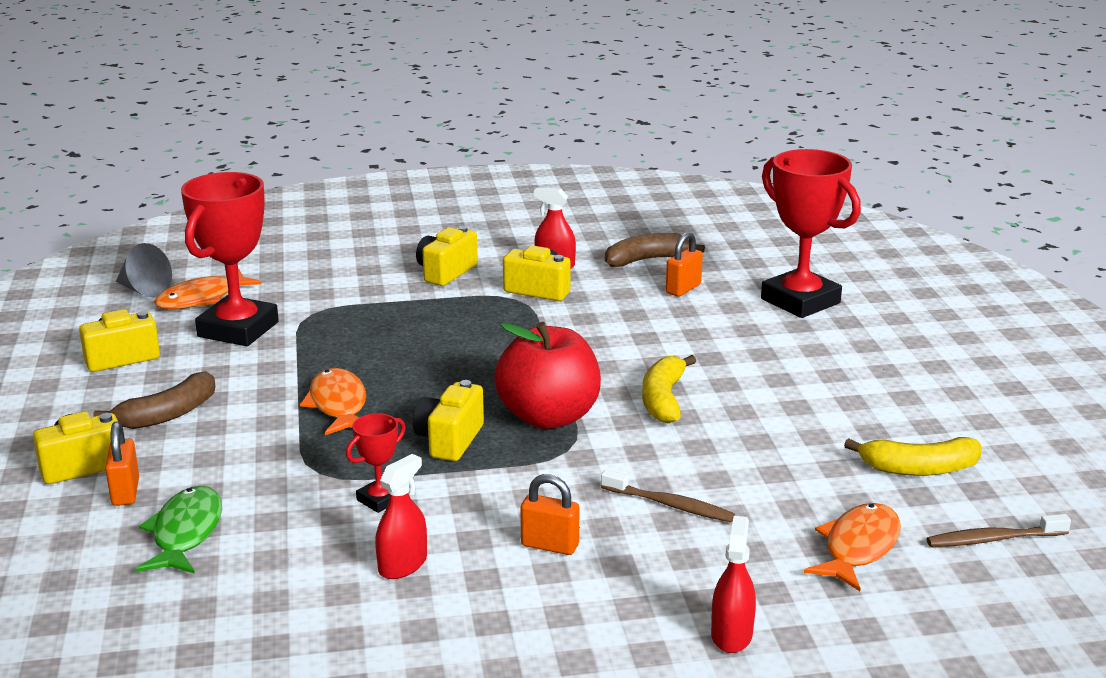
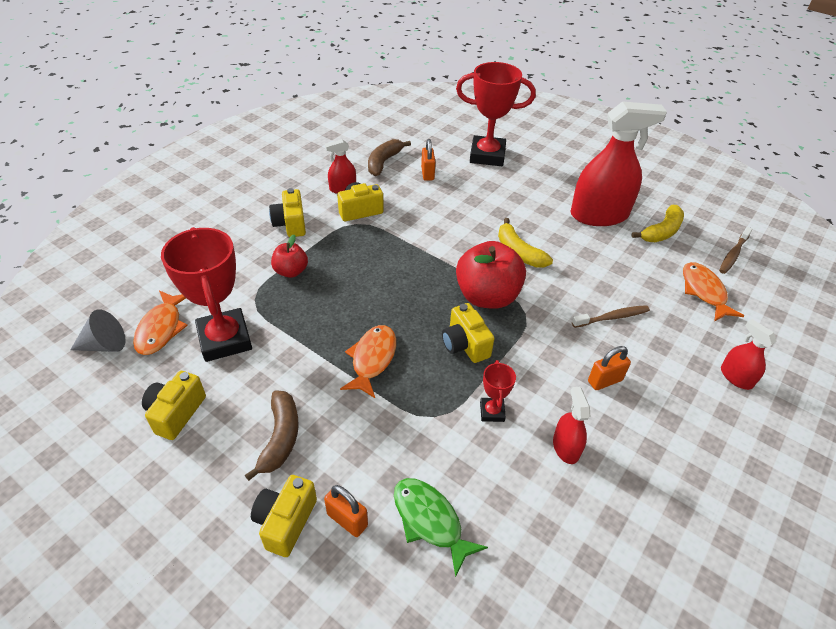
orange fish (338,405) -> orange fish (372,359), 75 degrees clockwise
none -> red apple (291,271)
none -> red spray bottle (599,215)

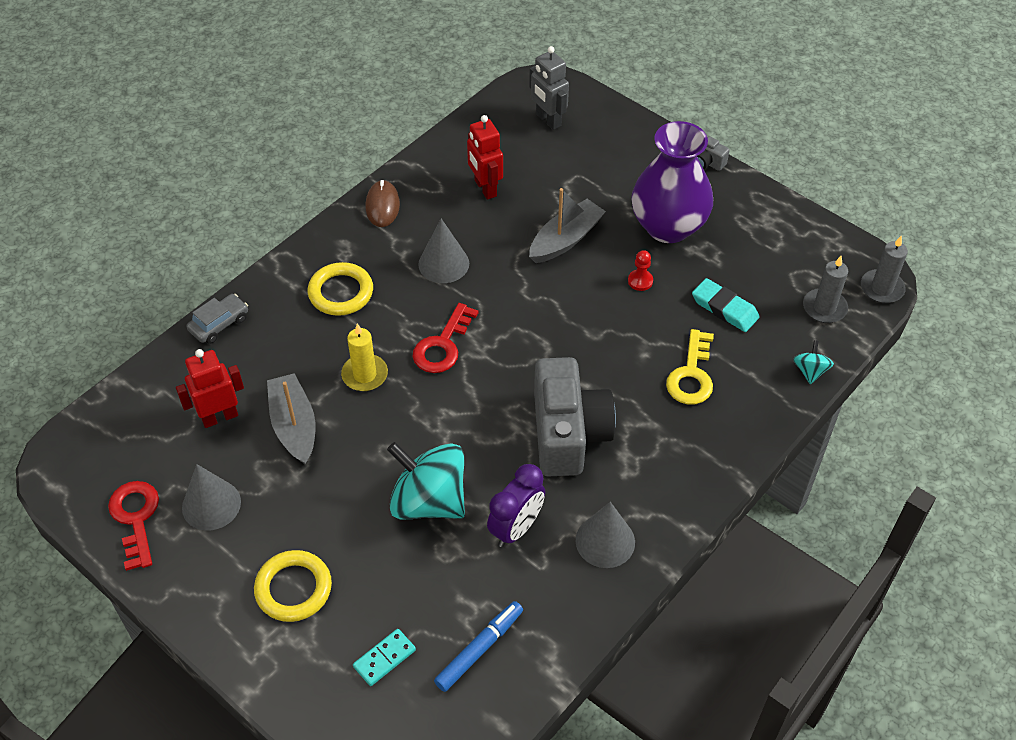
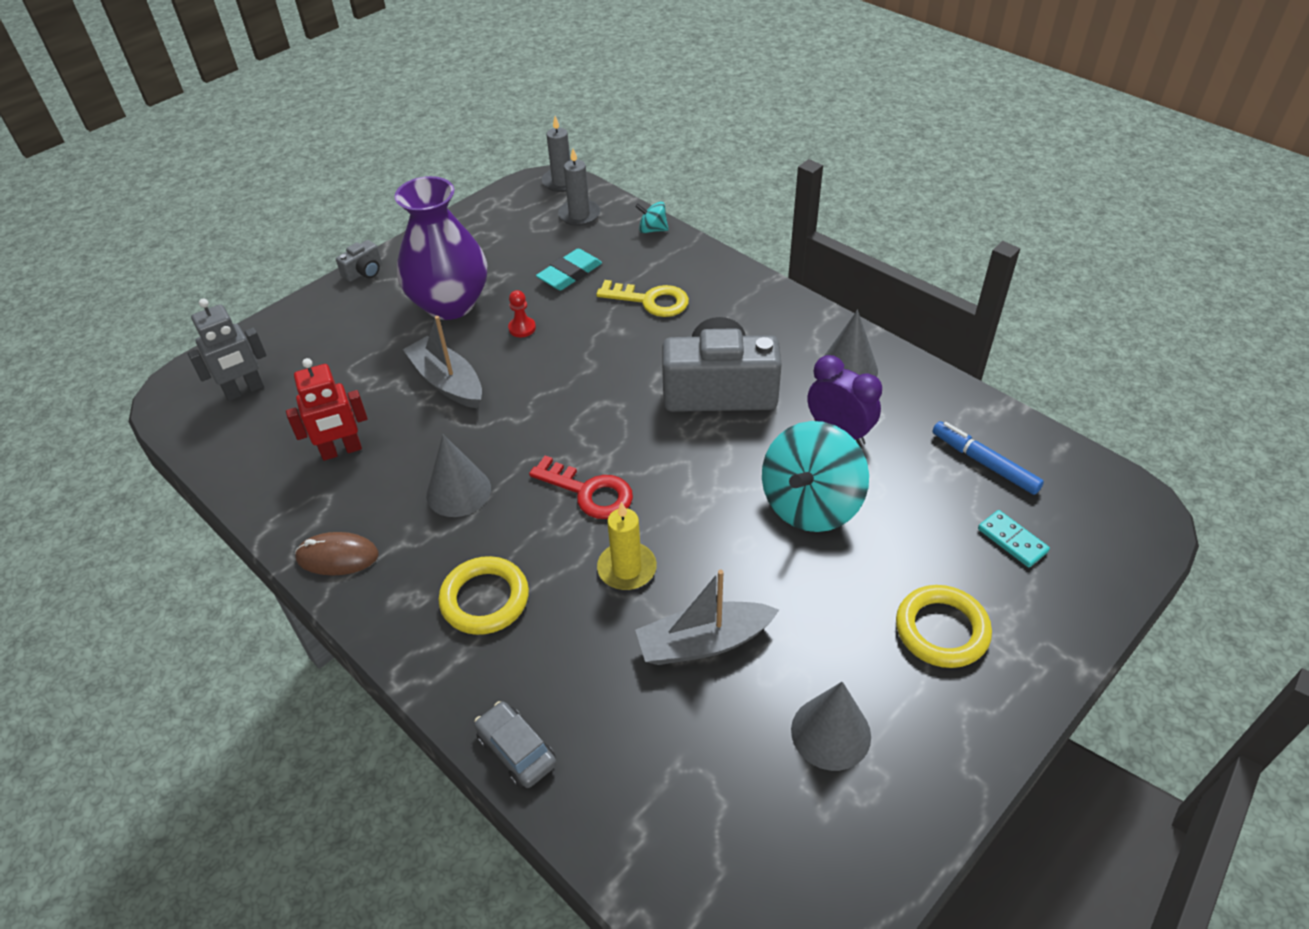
red key (135,518) -> none
red robot (219,417) -> none

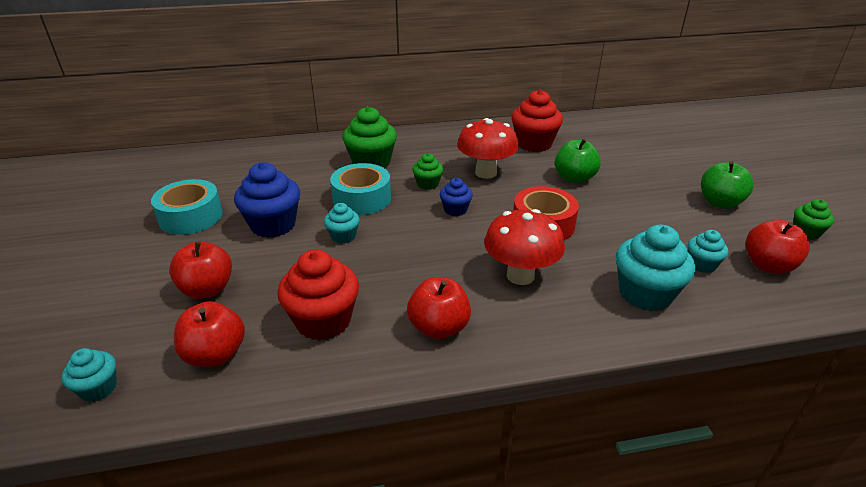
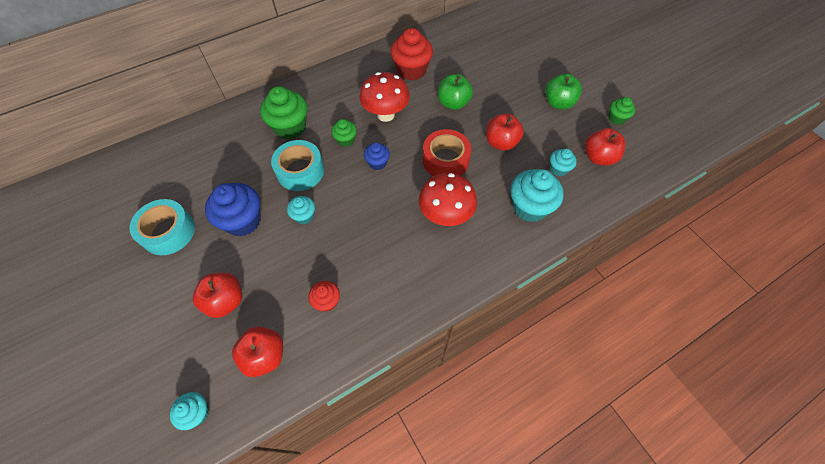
red cupcake (323,321) -> red cupcake (327,301), x0.54
red apple (439,327) -> red apple (501,143), relocated

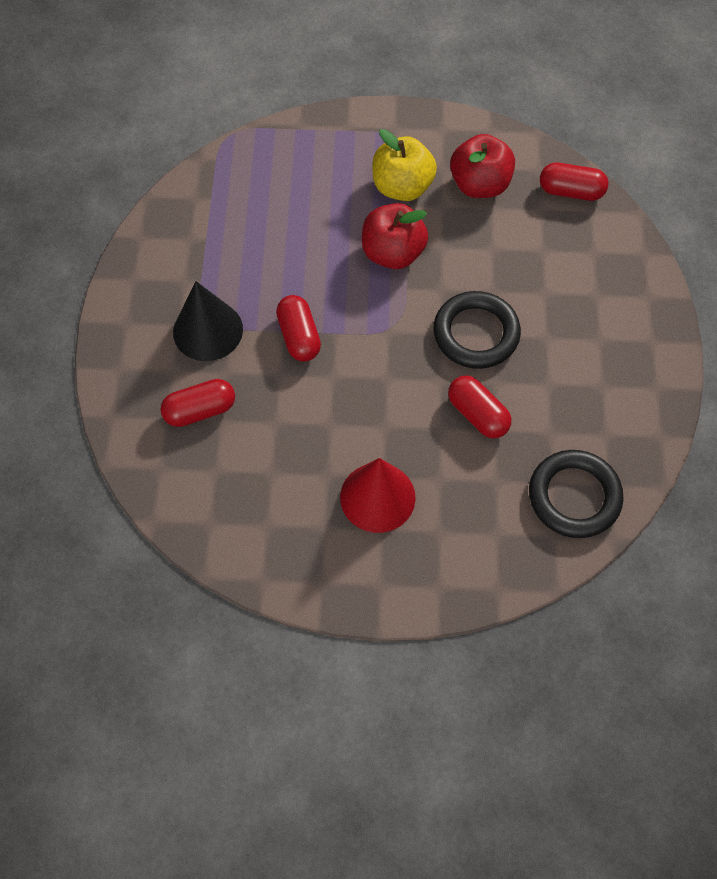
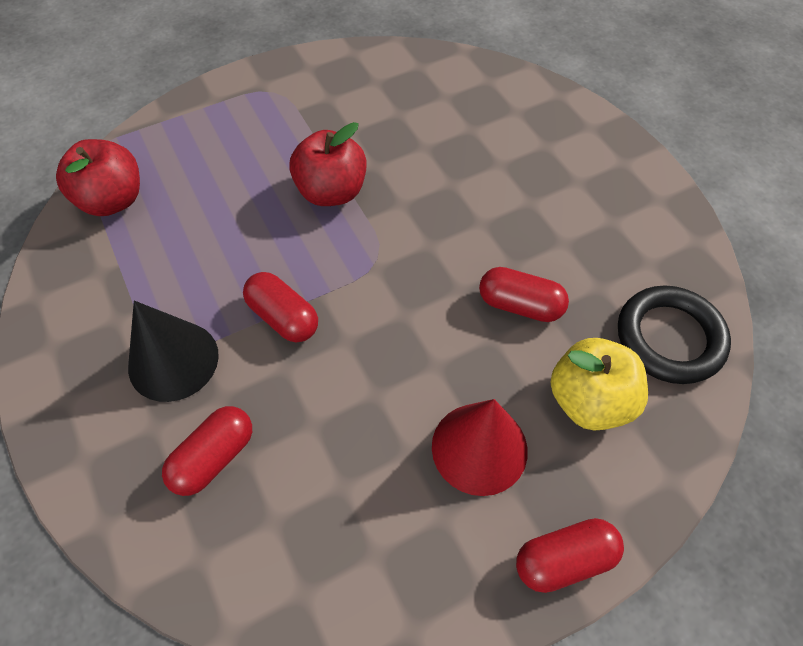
yellow apple (402,187) -> yellow apple (589,400), relocated
black ring (476,333) -> none
red apple (480,185) -> red apple (113,200), relocated
red capsule (571,191) -> red capsule (564,559), relocated

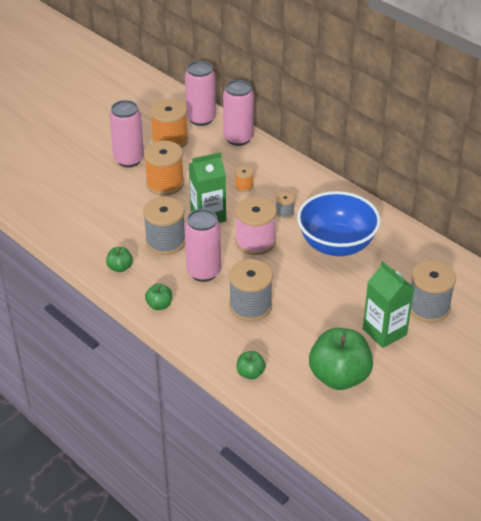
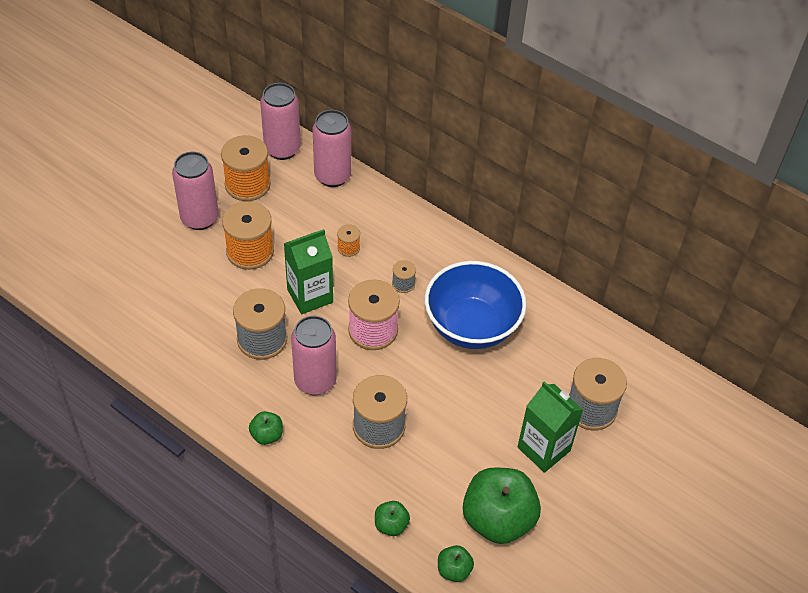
green apple (120,267) -> green apple (454,570), relocated

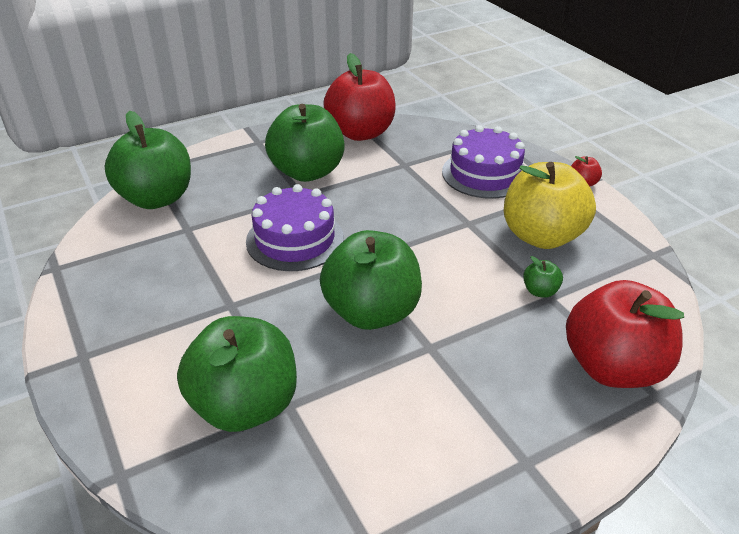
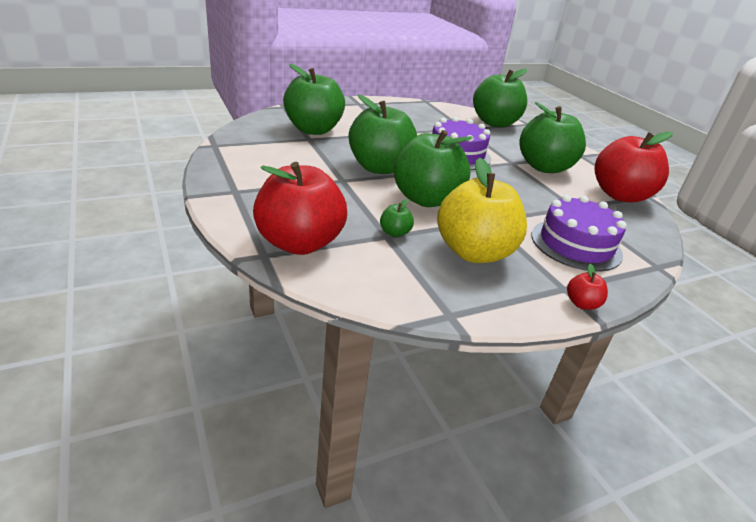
none -> green apple (426,199)

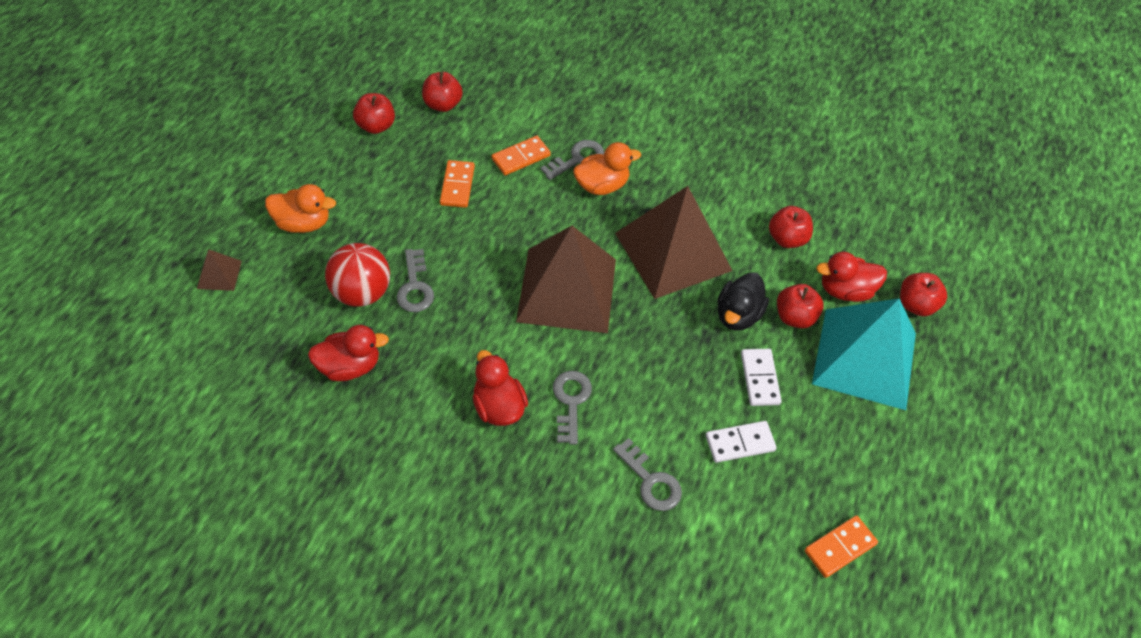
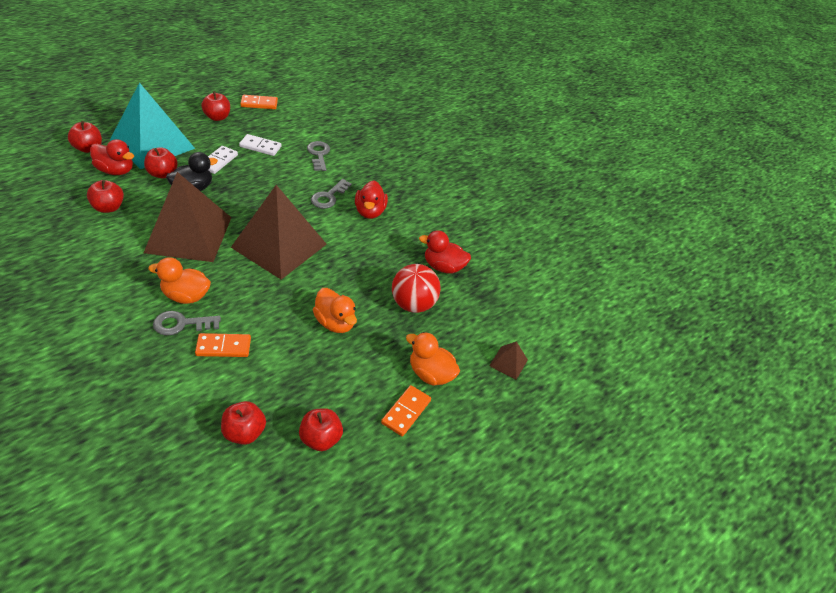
grey key (415,287) -> none
orange domino (457,186) -> orange domino (406,412), relocated
none -> red apple (217,117)
none -> orange duck (335,323)

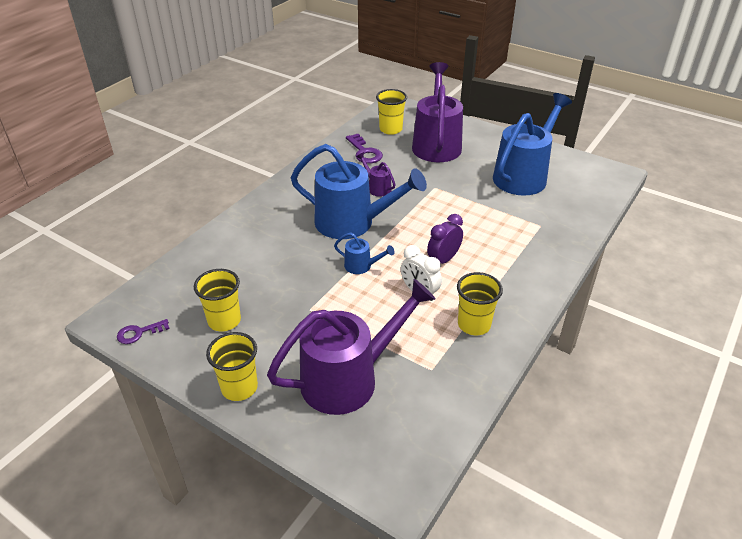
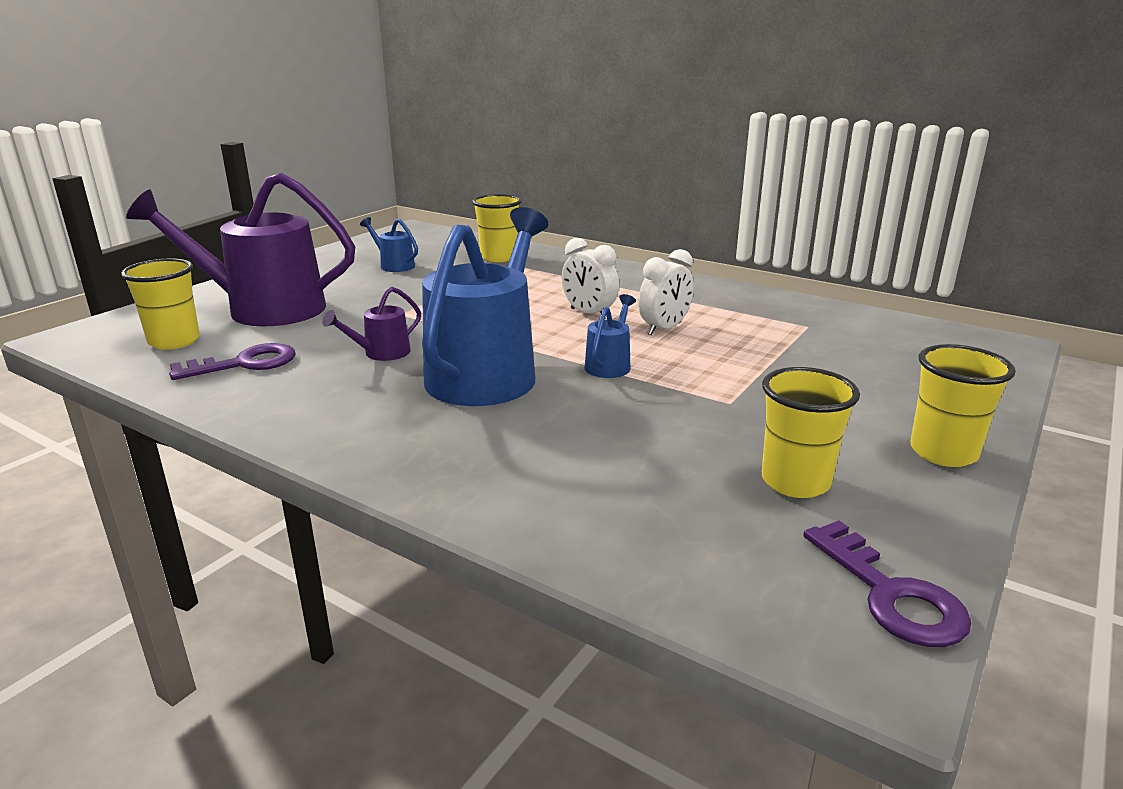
purple key (139,333) -> purple key (890,594), x1.50
purple watering can (349,378) -> none
purple clock (443,260) -> white clock (589,314)
yellow cup (474,325) -> yellow cup (498,257), relocated
blue watering can (524,175) -> blue watering can (394,265), x0.43

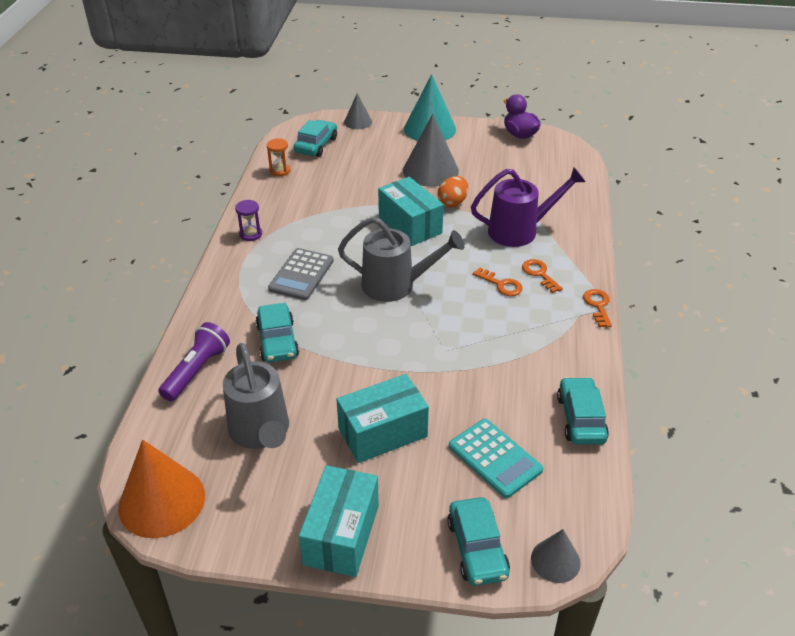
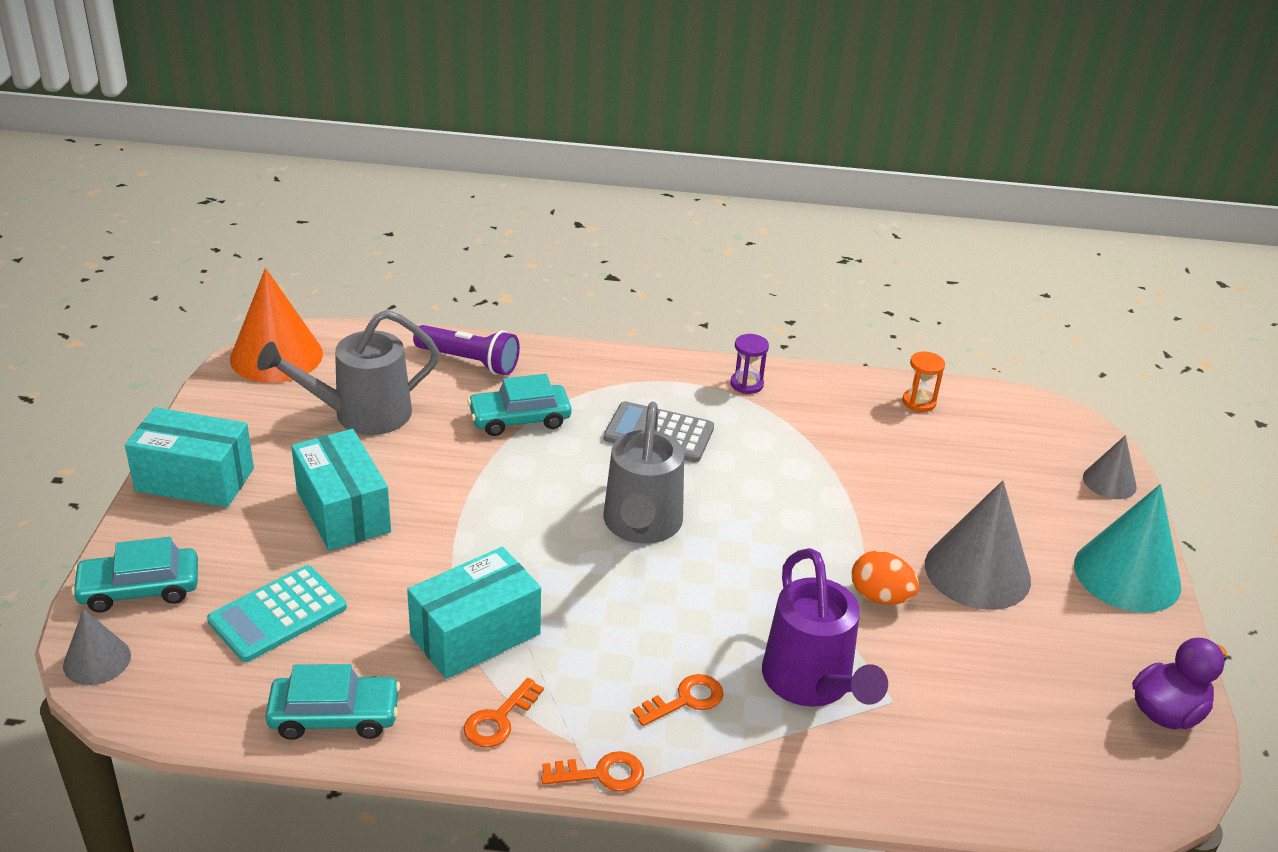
turquoise car (316,145) -> none
turquoise box (410,225) -> turquoise box (475,635), relocated
orange key (501,284) -> orange key (499,719), relocated

